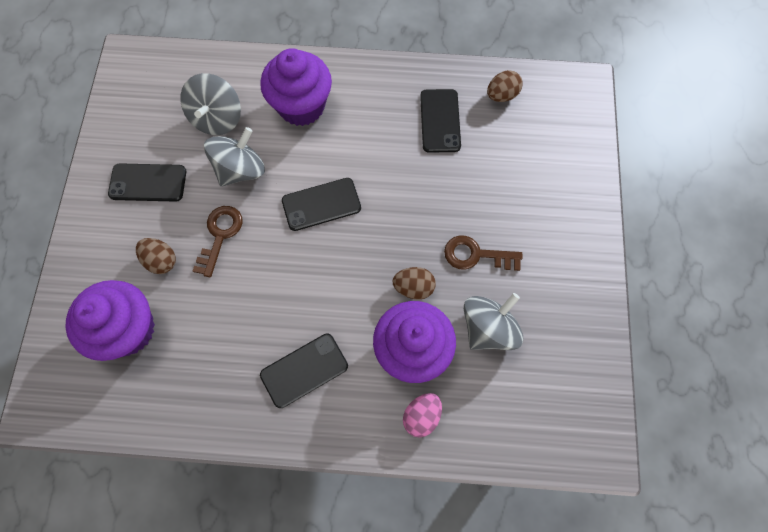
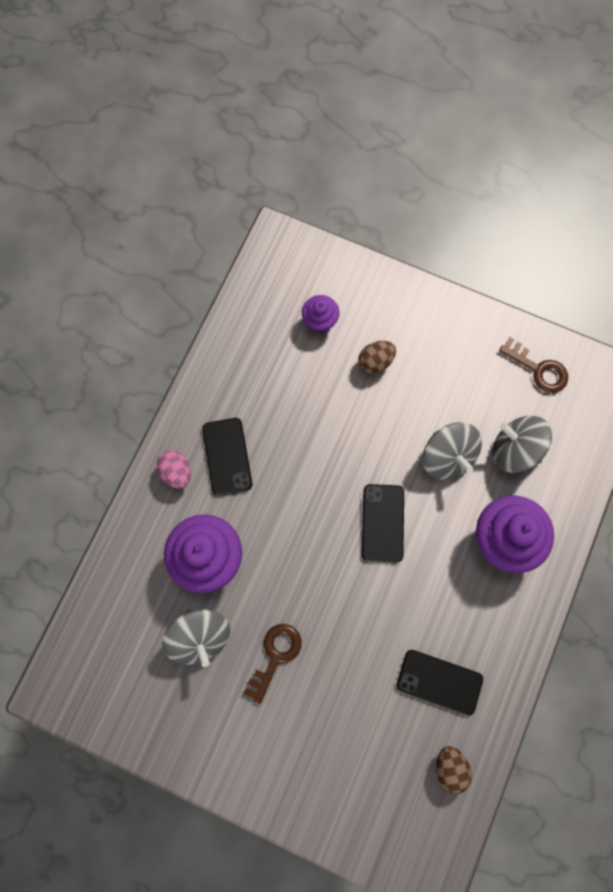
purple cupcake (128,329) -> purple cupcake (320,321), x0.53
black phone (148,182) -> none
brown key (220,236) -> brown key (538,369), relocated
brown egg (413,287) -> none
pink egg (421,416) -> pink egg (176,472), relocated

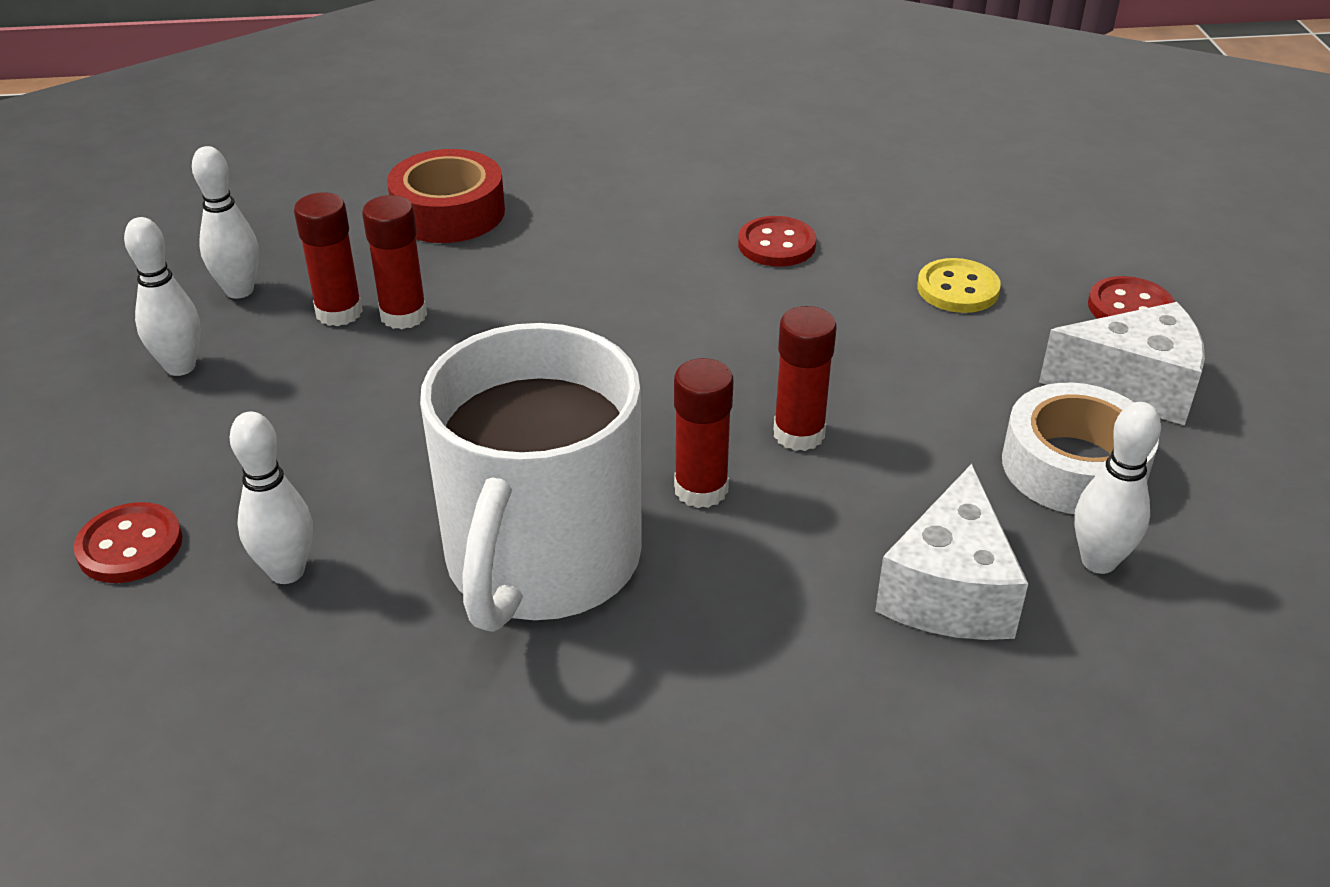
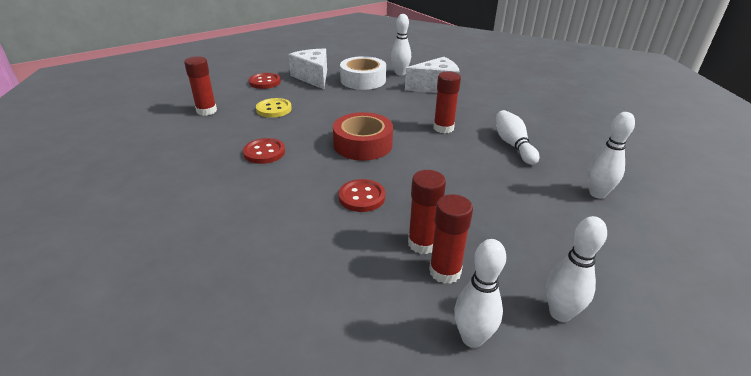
red button (130,546) -> red button (362,197), relocated
red tape (448,212) -> red tape (363,144), relocated
white mug (541,561) -> white bowling pin (513,145)
red glue stick (799,434) -> red glue stick (206,111), relocated

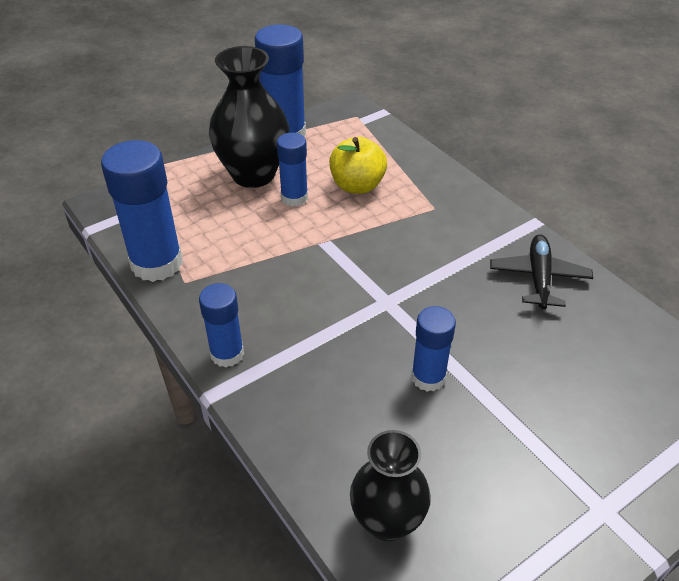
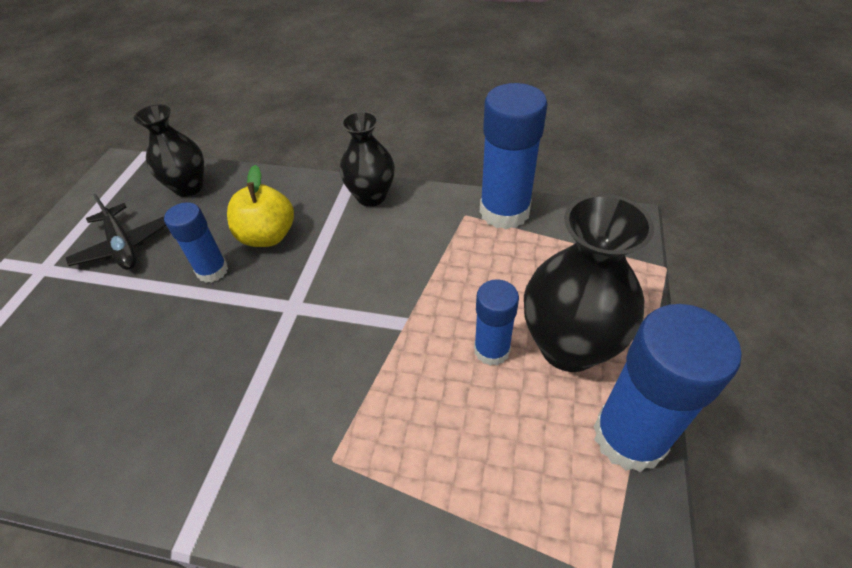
blue glue stick (227,354) -> black vase (371,196)
yellow apple (357,186) -> yellow apple (268,236), relocated
black plane (539,278) -> black plane (123,246), relocated

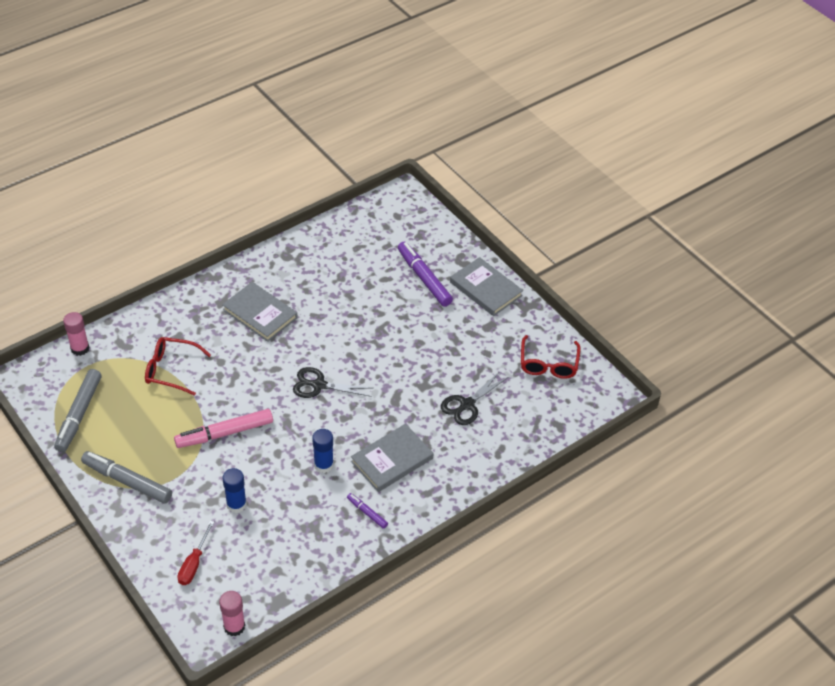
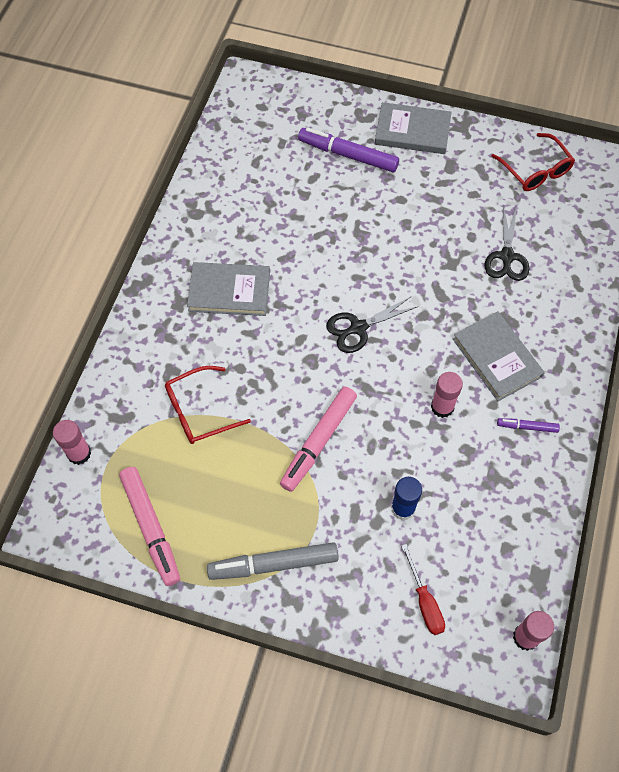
grey marker (79,414) -> pink marker (151,528)
blue glue stick (323,465) -> pink glue stick (442,407)
grey book (392,460) -> grey book (497,358), 45 degrees counterclockwise

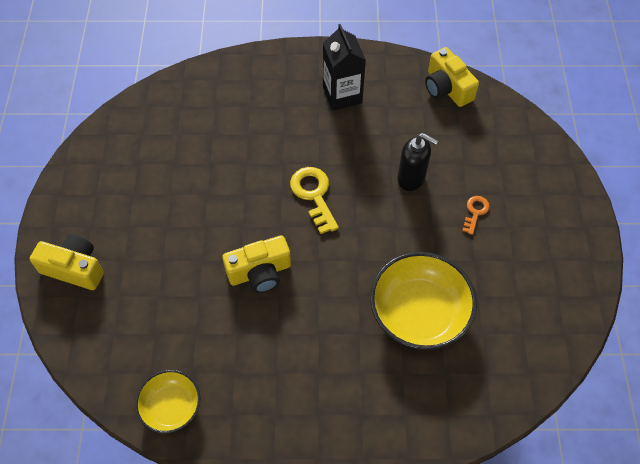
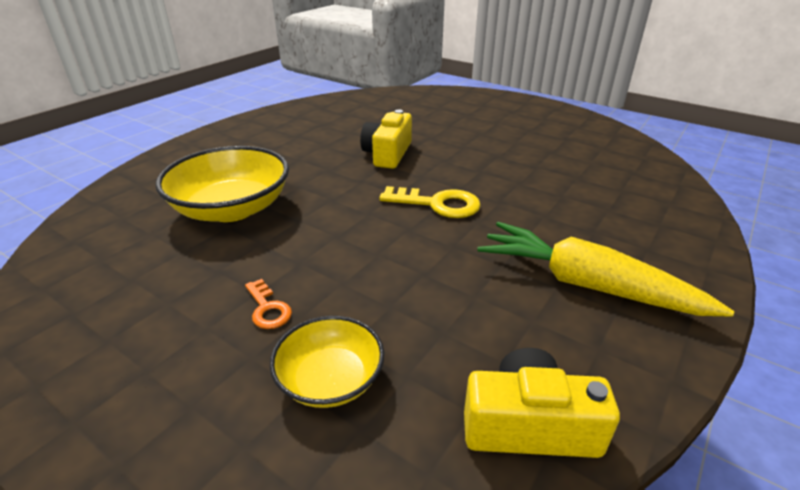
yellow camera (74,268) -> none
yellow bowl (171,406) -> yellow bowl (330,379), relocated
black carton (342,95) -> yellow carrot (587,285)
black soap dispenser (411,178) -> none

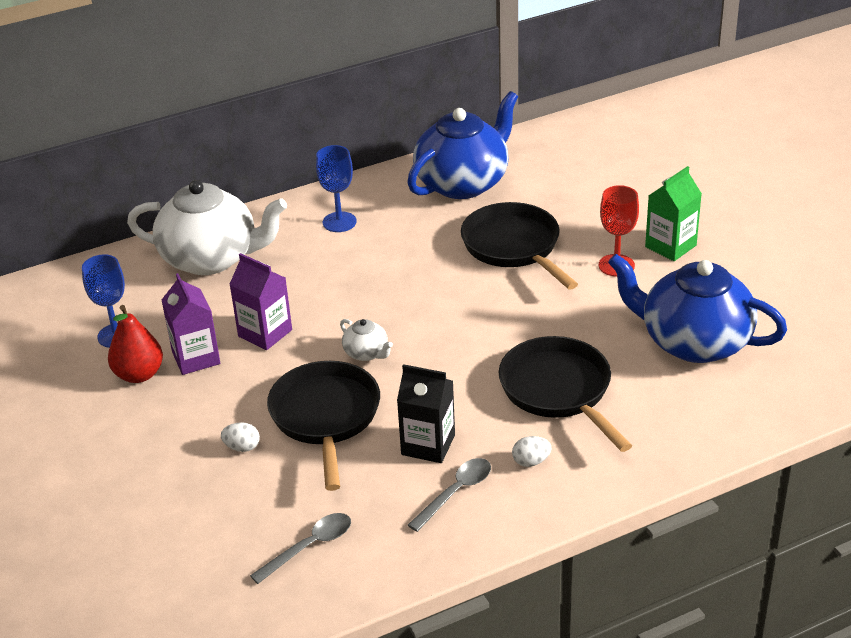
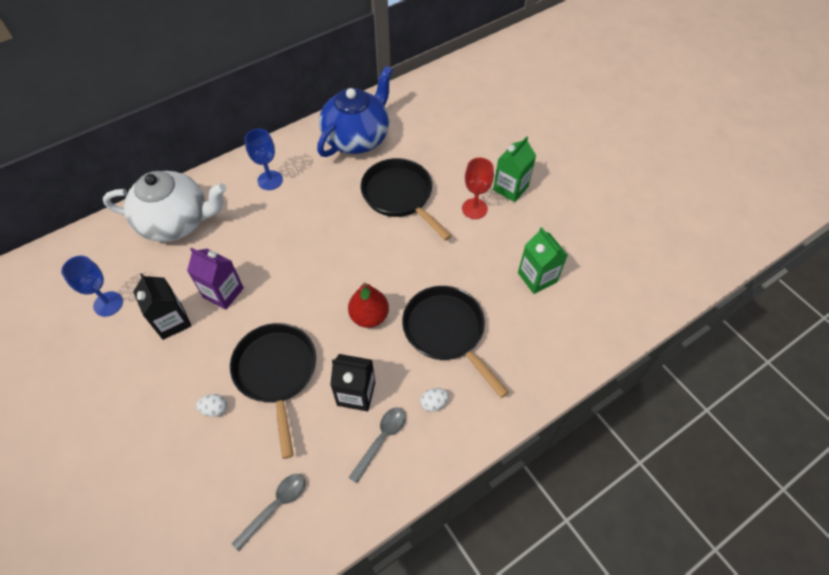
red pear (139,374) -> red pear (369,316), relocated
purple carton (196,358) -> black carton (172,321)
white teapot (366,353) -> none
blue teapot (693,342) -> green carton (537,277)

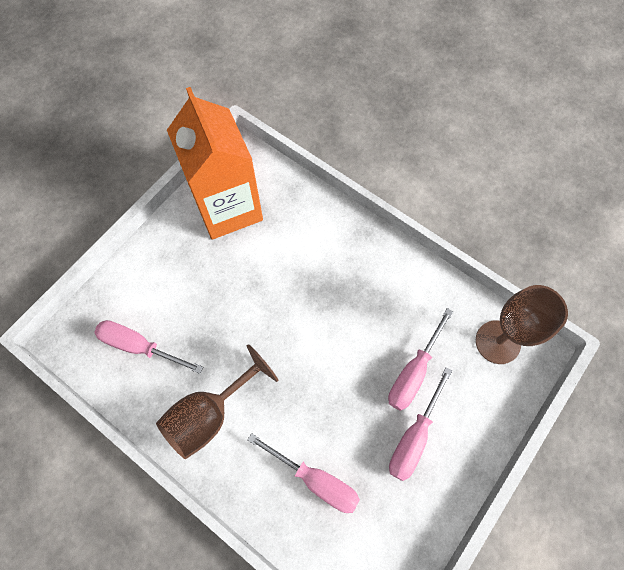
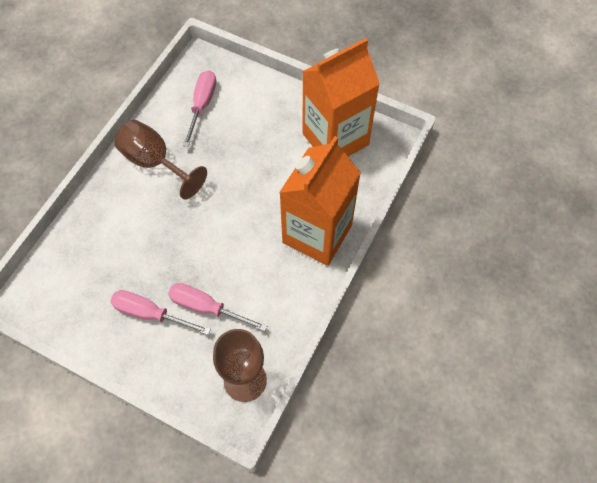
pink screwdriver (315,479) -> none
none -> orange carton (317,234)

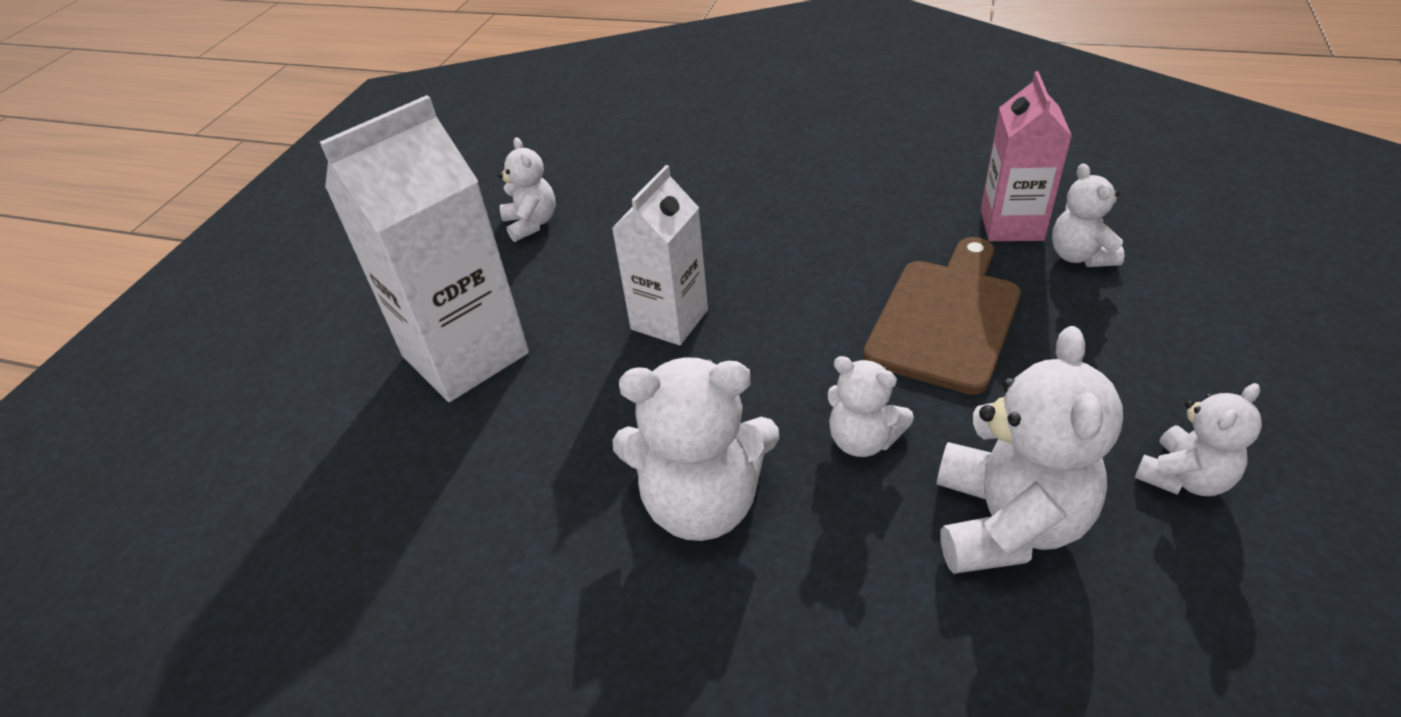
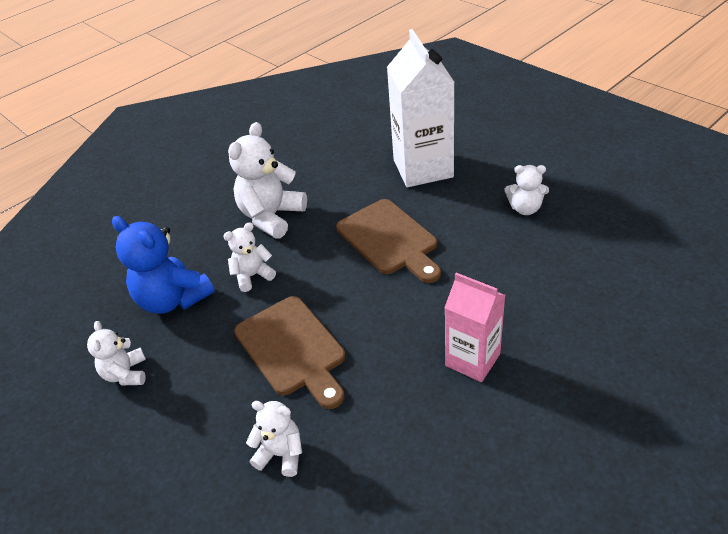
white carton (669,319) -> brown cutting board (389,239)
white teddy bear (1006,523) -> blue teddy bear (173,299)
pink carton (1011,225) -> pink carton (472,360), relocated

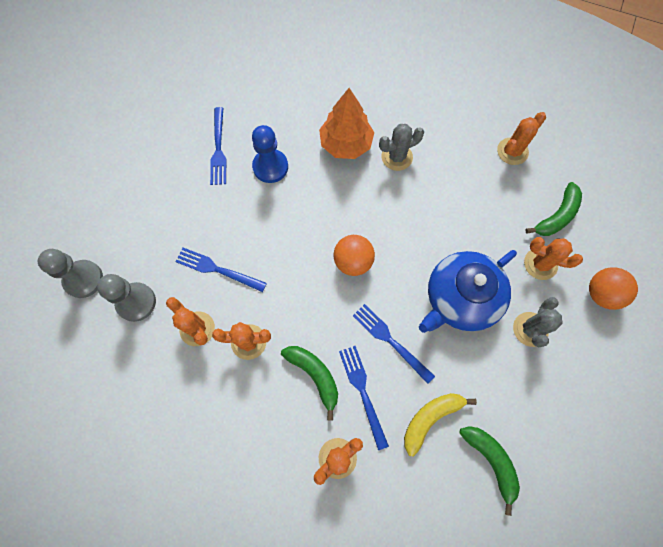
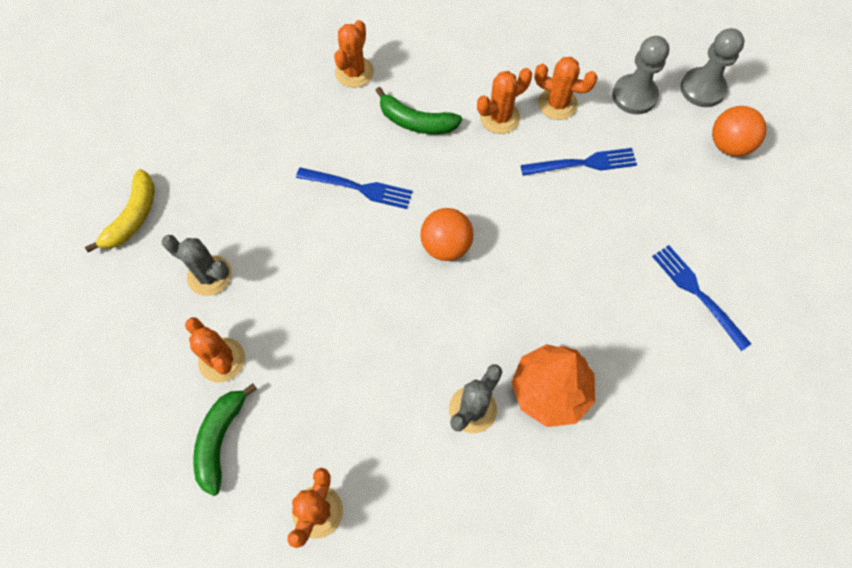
blue pawn (270,167) -> none
blue fork (362,391) -> none
yellow banana (430,418) -> yellow banana (133,217), relocated
blue teapot (460,298) -> none
green banana (491,461) -> none
grey cactus (530,329) -> grey cactus (209,276), 60 degrees counterclockwise
orange cactus (540,264) -> orange cactus (222,360), 60 degrees clockwise
orange ball (601,294) -> orange ball (728,145), relocated

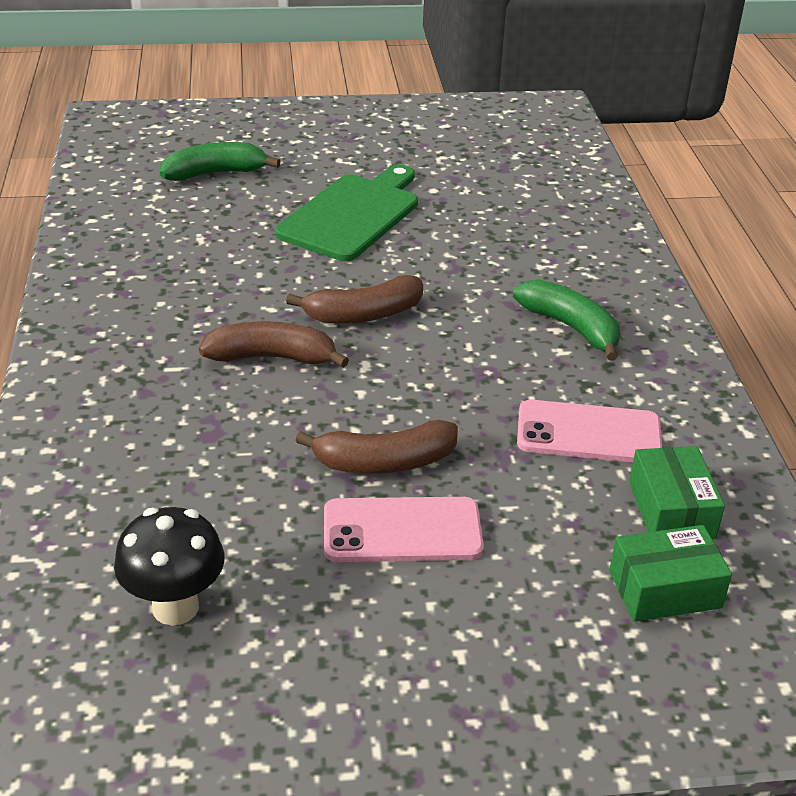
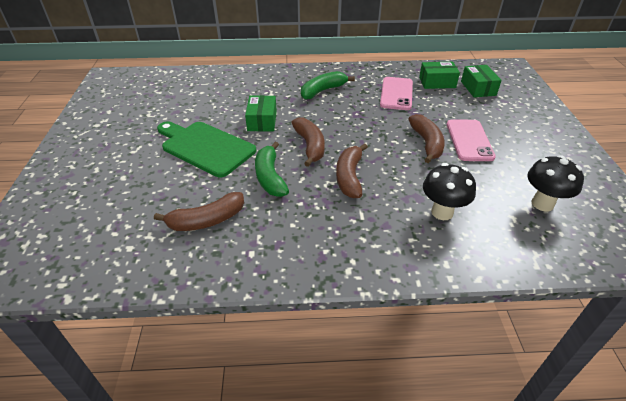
green banana (215,173) -> green banana (270,177), relocated
none -> brown banana (206,220)
none -> green box (262,121)
none -> black mushroom (442,212)

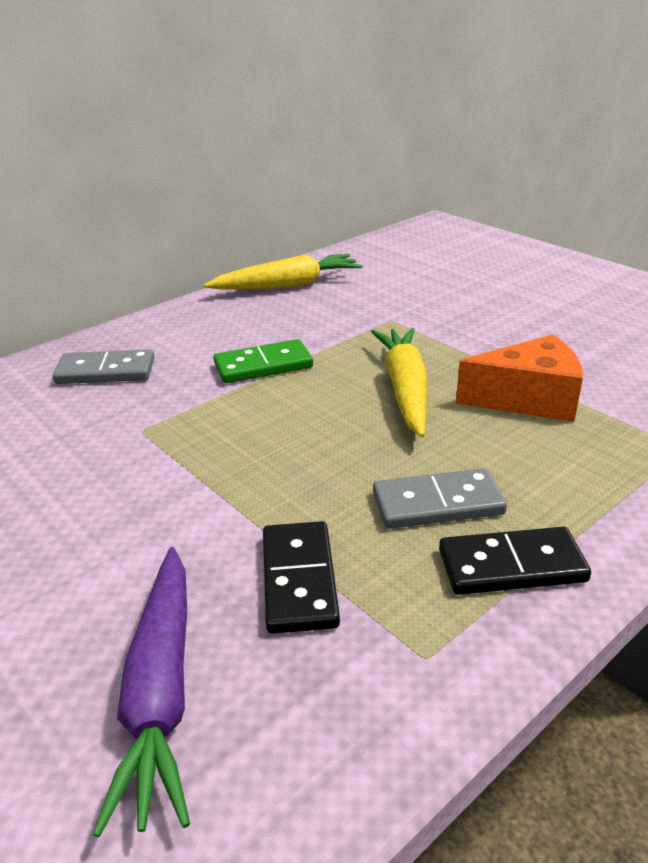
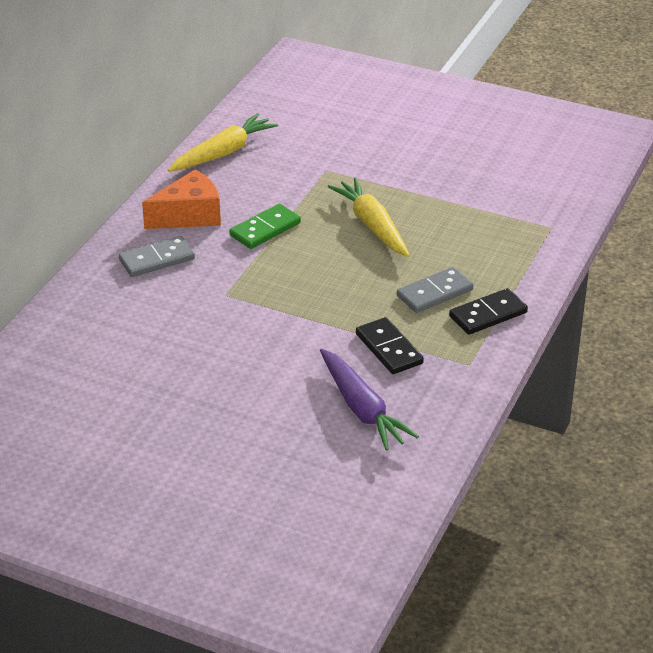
orange cheese (528,399) -> orange cheese (189,215), relocated

